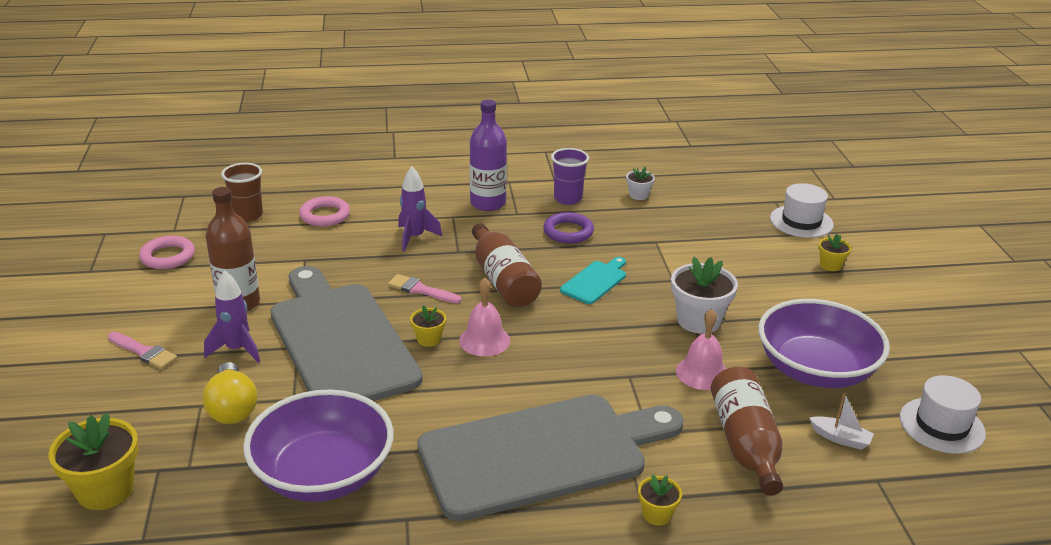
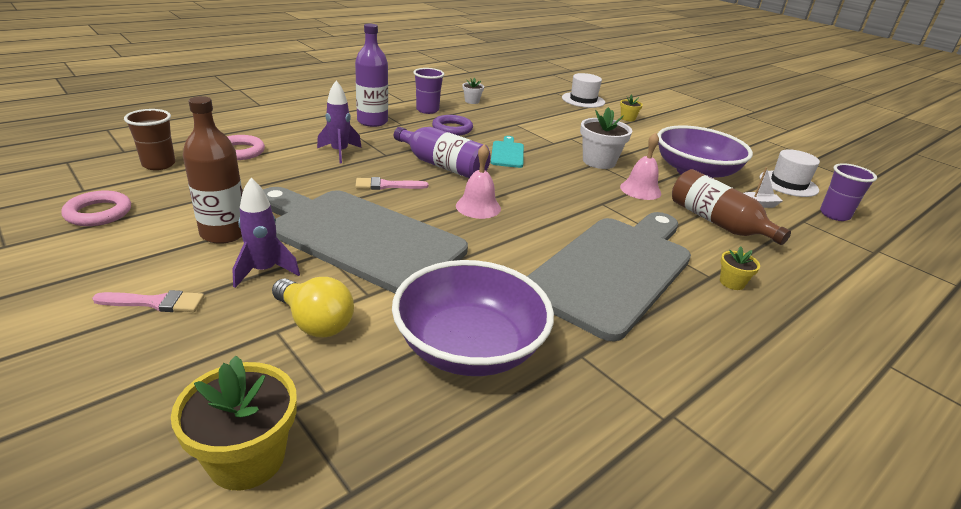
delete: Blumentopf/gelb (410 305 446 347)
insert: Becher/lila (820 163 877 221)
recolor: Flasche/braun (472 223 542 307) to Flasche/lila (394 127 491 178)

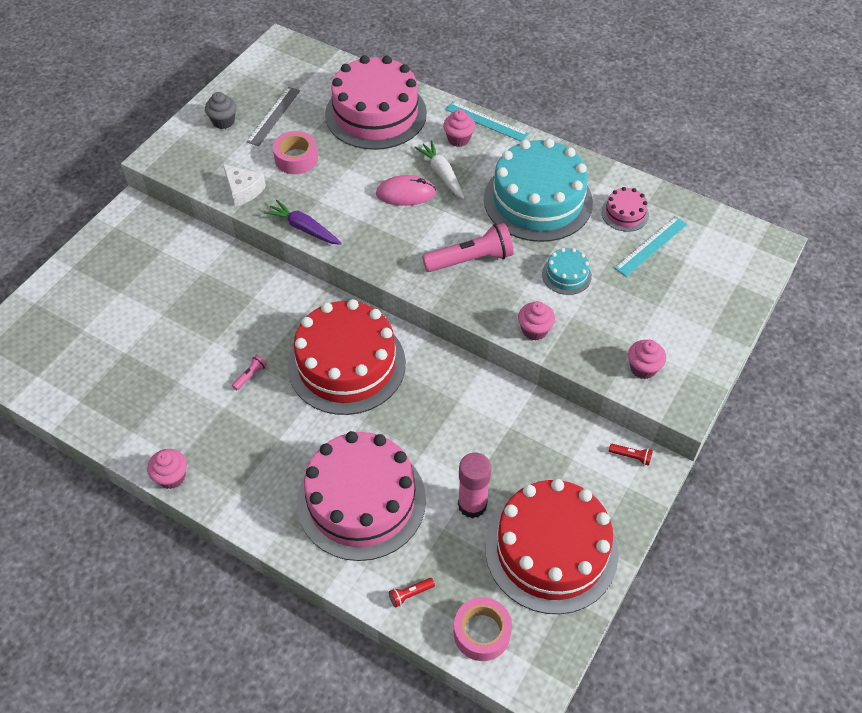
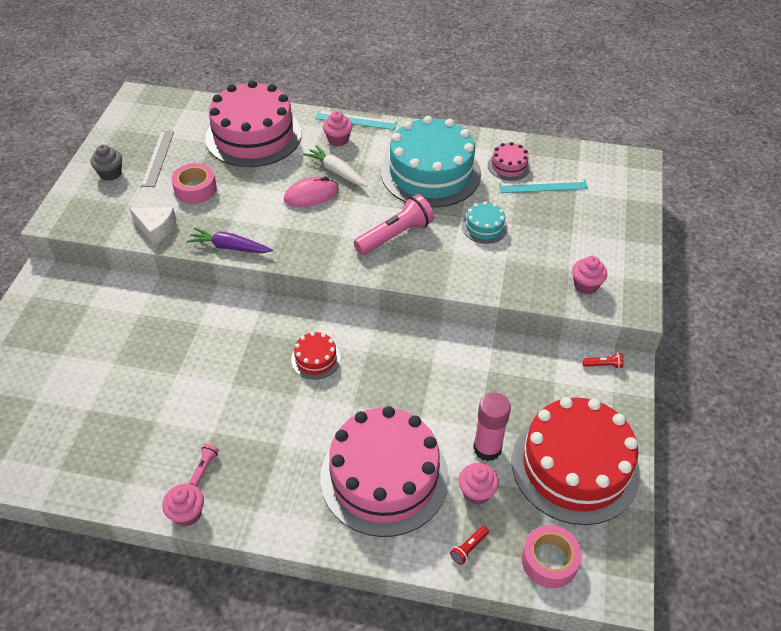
move: Taschenlampe/rosa (232 355 267 390) to (189 444 219 487); Muffin/rosa (518 301 555 341) to (458 463 499 505)
rotate: Lineal/türkis (614 216 687 277) = (499 179 588 193) 60 degrees clockwise
resize: Kuchen/rot (288 299 406 415) = (291 332 341 380) x0.43

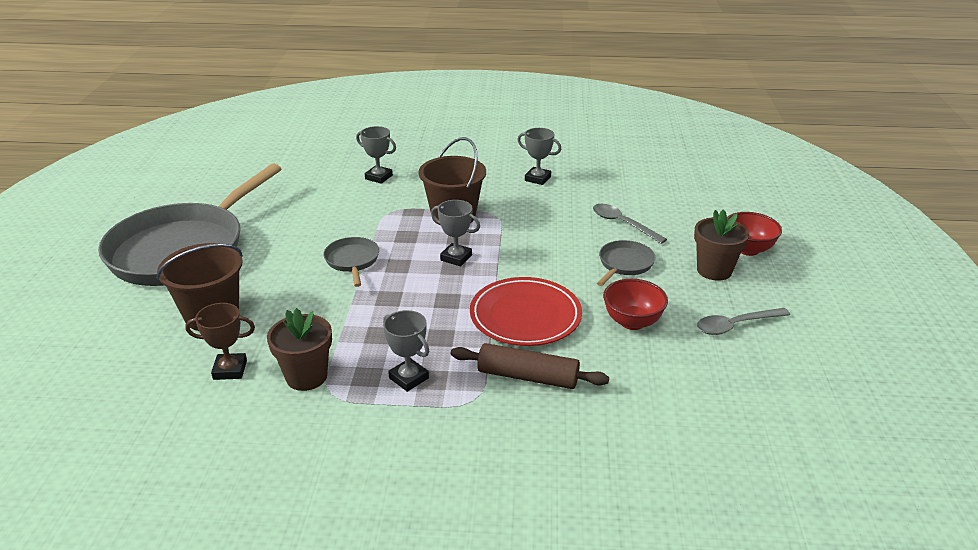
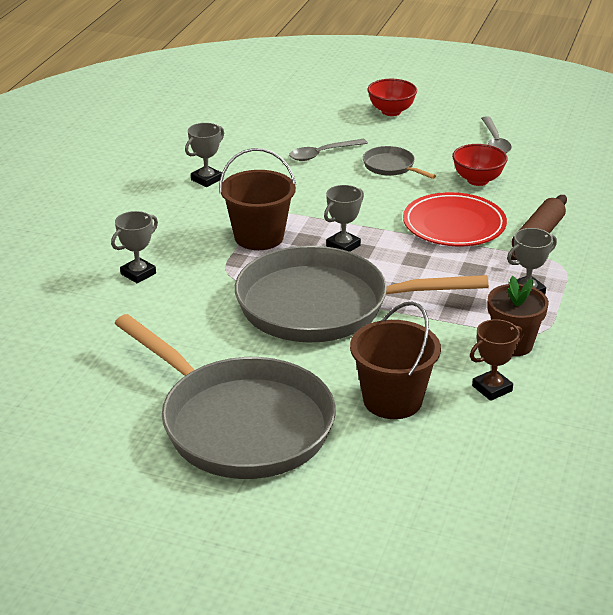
delete: Blumentopf/braun (694 209 749 281)
rotate: Pokal/braun (185 303 255 380) = (470 319 523 401) 45 degrees clockwise
resize: Pfanne/grau (323 237 379 287) = (235 246 489 342) x2.44

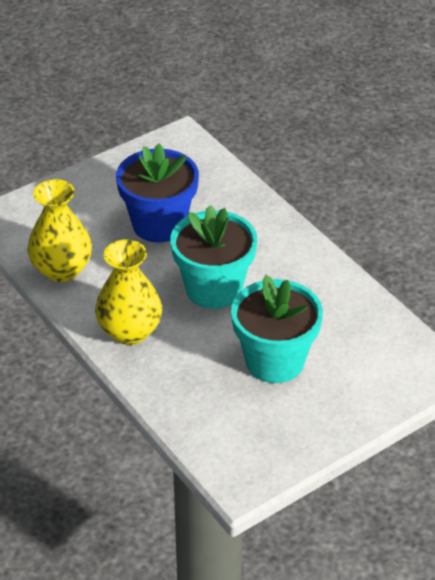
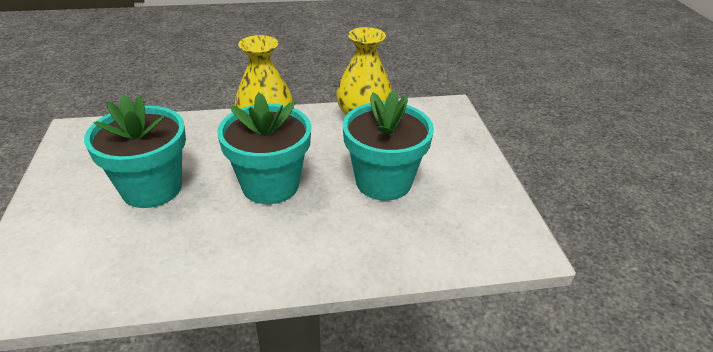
recolor: Blumentopf/blau (116 143 199 243) to Blumentopf/türkis (343 90 434 200)

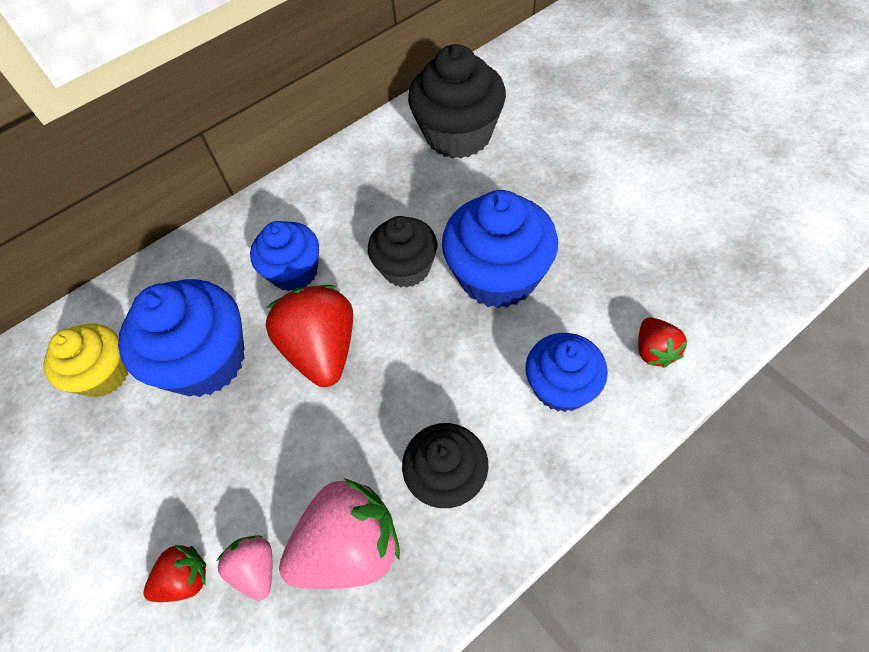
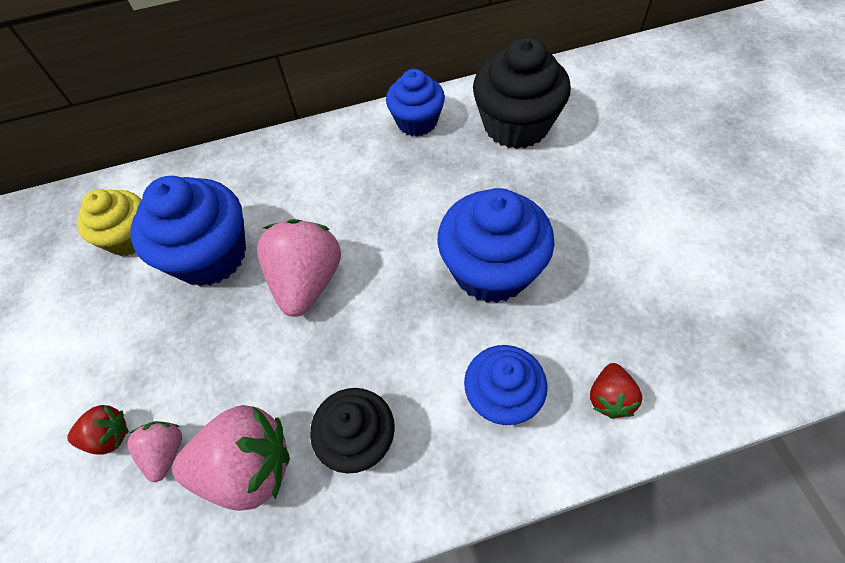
delete: Muffin/schwarz (368 216 437 288)
move: Muffin/blau (250 221 319 291) to (386 69 445 137)
recolor: Erdbeere/rot (266 285 353 387) to Erdbeere/rosa (257 219 341 317)

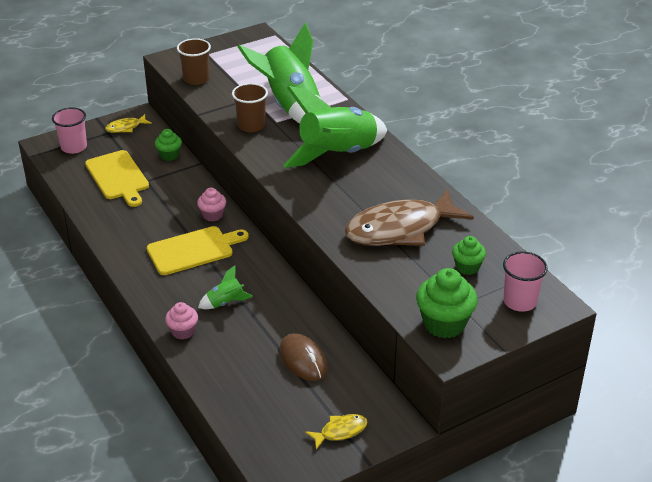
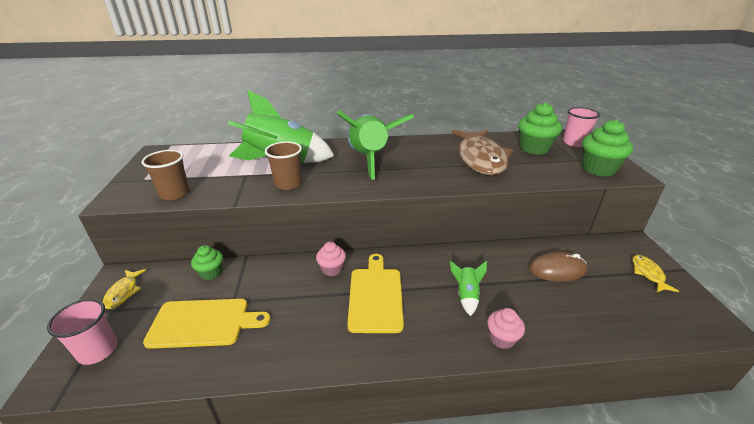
resize: Muffin/grün (452 236 486 275) = (518 102 562 155) x1.70

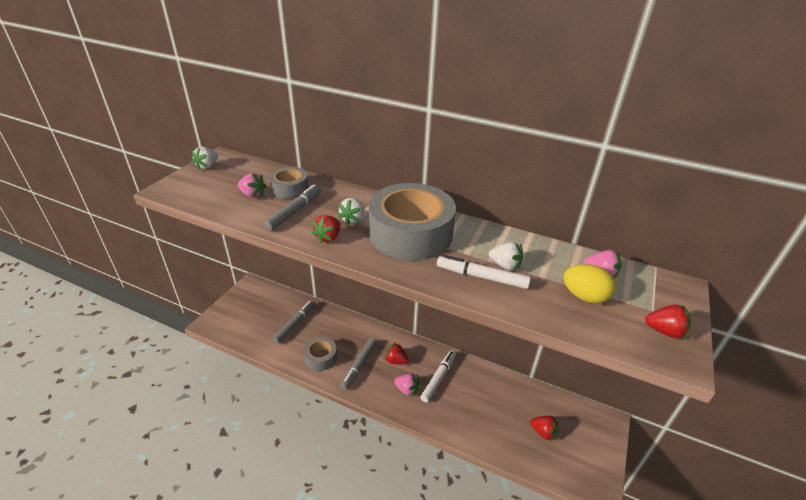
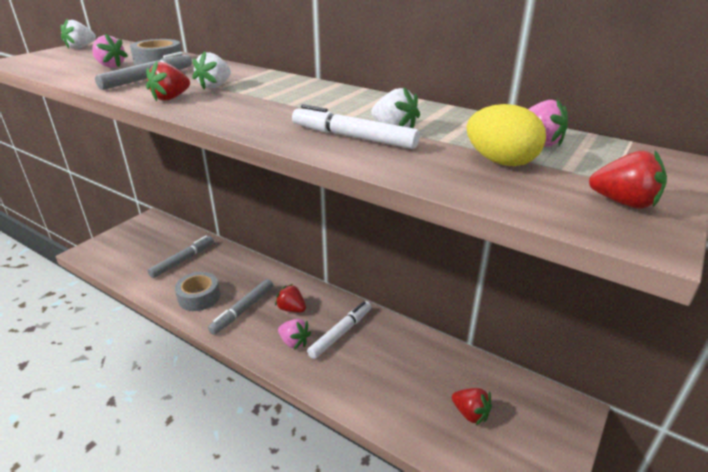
delete: Klebeband/grau (369 183 456 260)

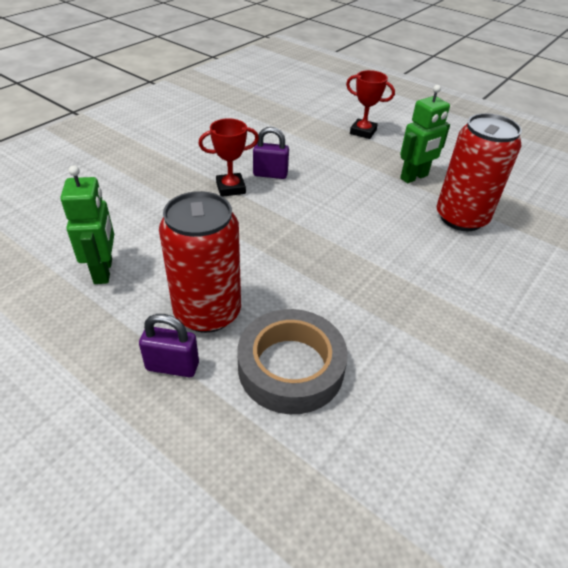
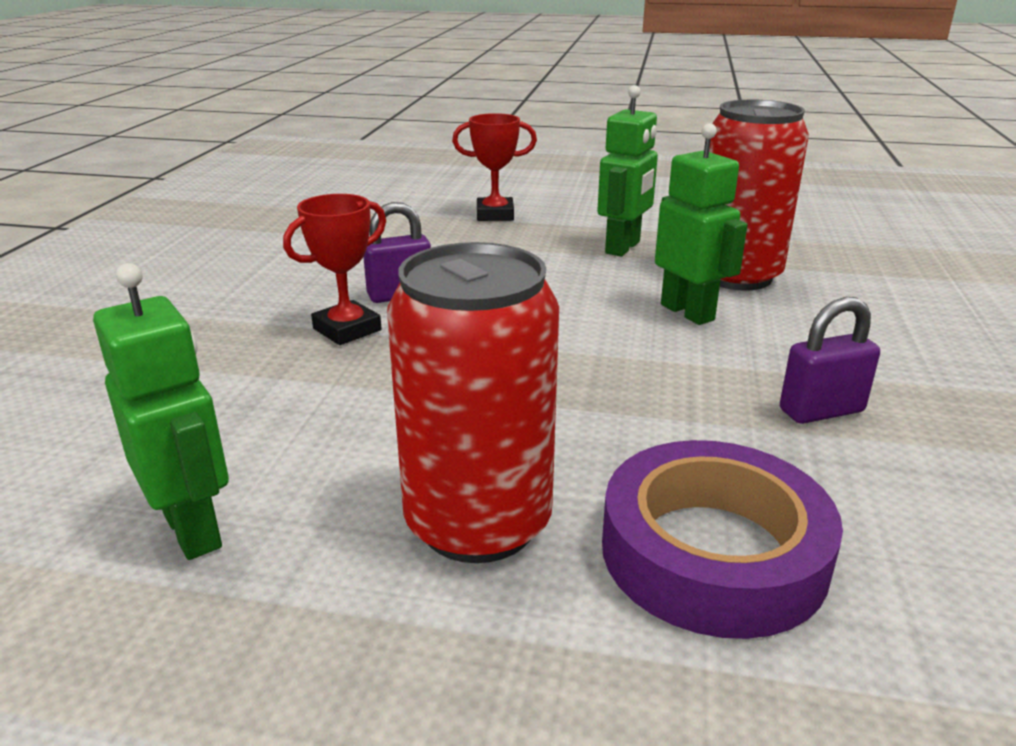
insert: Roboter/grün (655 123 747 325)
move: Vorhängeschloss/lila (139 314 199 377) to (780 297 880 424)
recolor: Klebeband/grau (238 309 348 414) to Klebeband/lila (602 440 843 639)

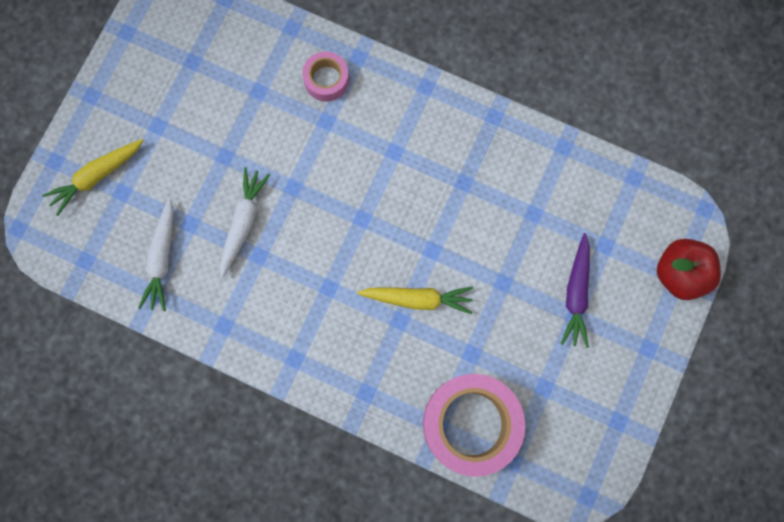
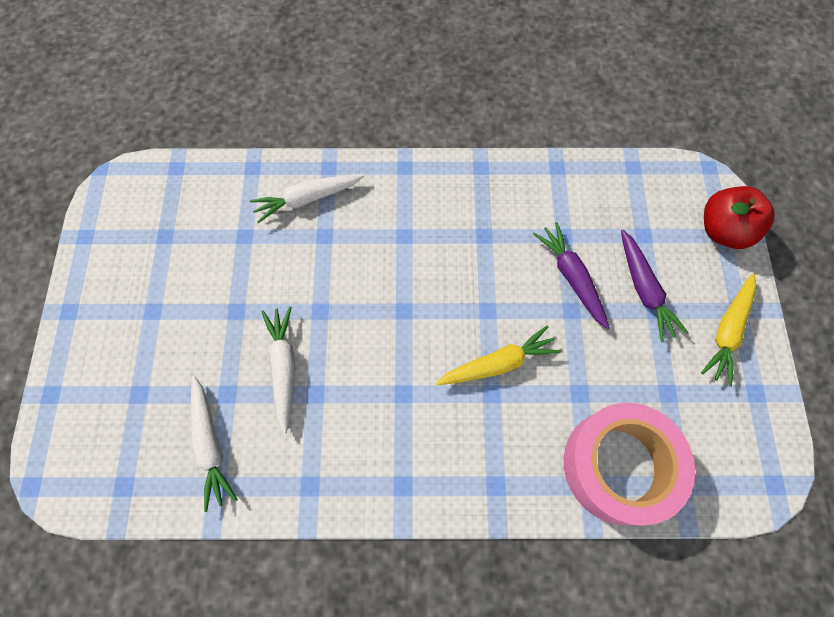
insert: Karotte/lila (533 222 610 329)
move: Karotte/gelb (42 139 144 216) to (701 274 756 387)
replace: Klebeband/rosa (302 51 349 102) to Karotte/weiß (250 174 364 223)

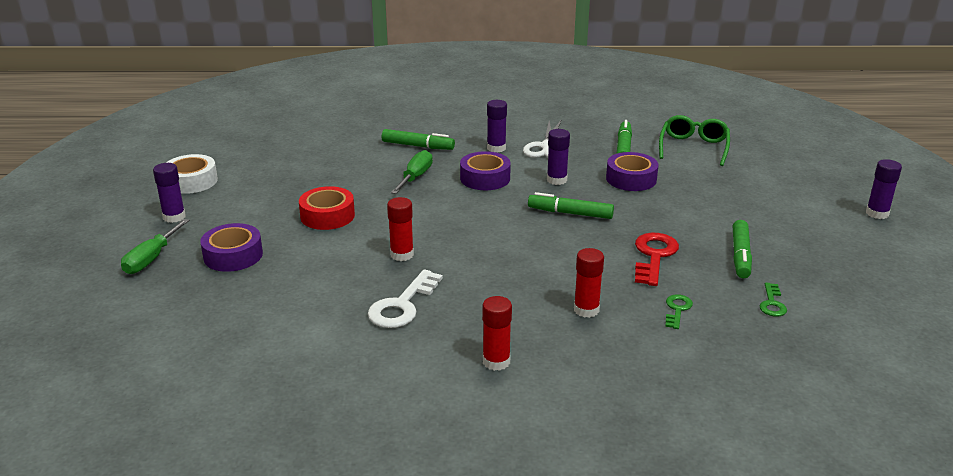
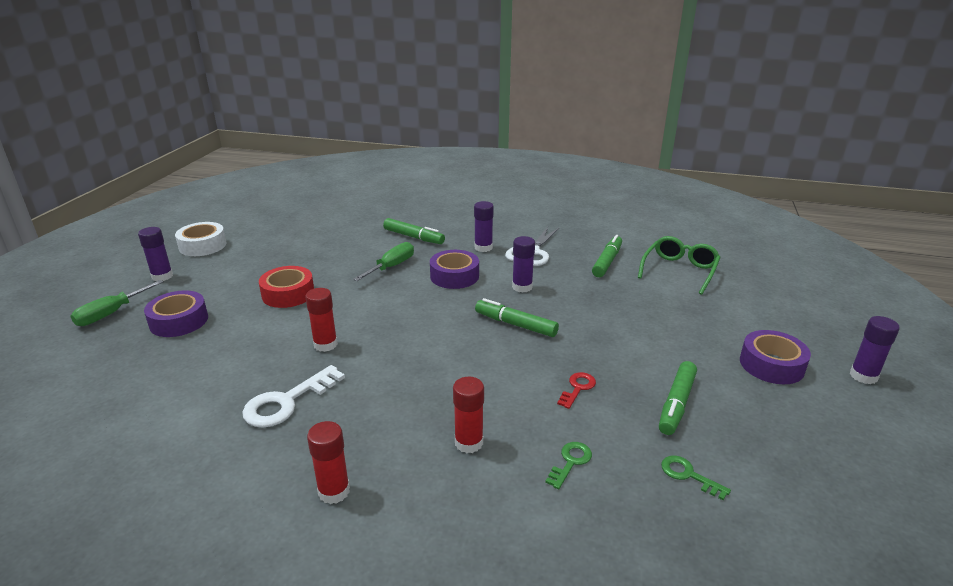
move: Klebeband/lila (606 152 659 191) to (740 330 811 384)
rotate: Schlüssel/grün (760 283 787 317) = (661 455 731 500) 105 degrees clockwise
resize: Schlüssel/rot (635 233 679 286) = (557 372 596 409) x0.55

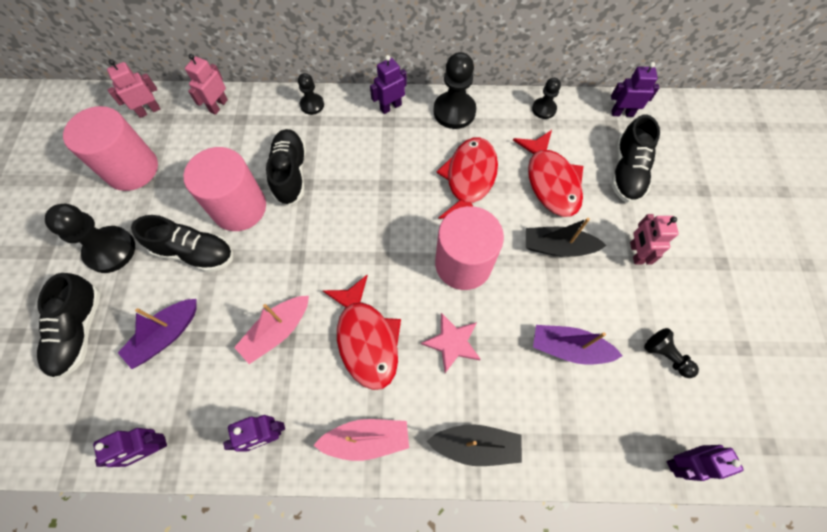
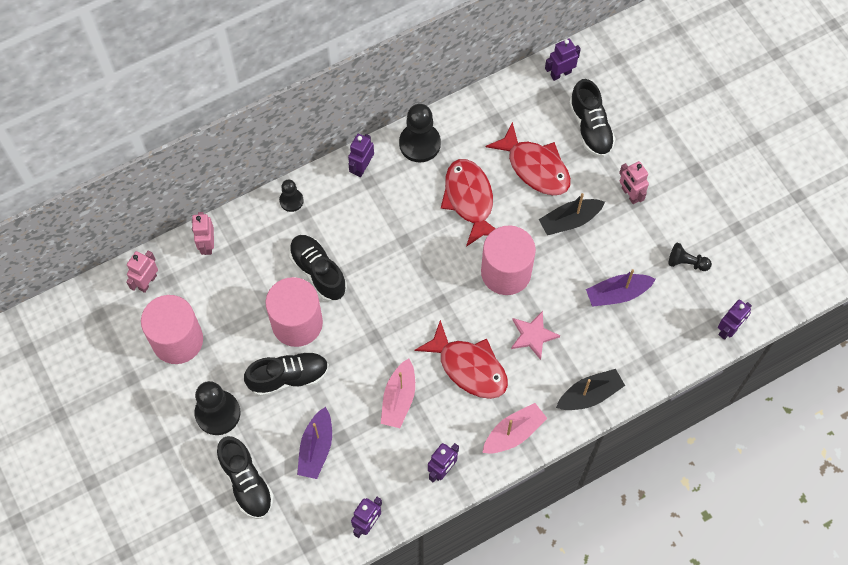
delete: Bauer/schwarz (532 78 561 119)

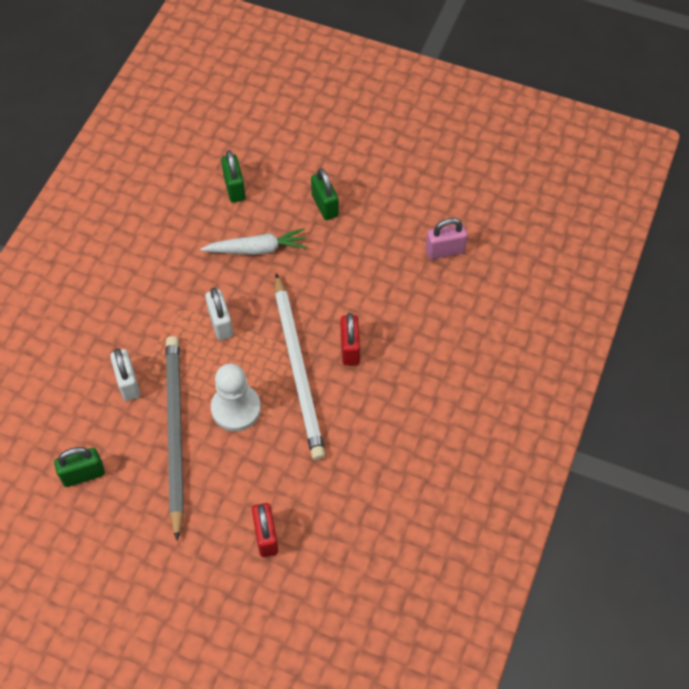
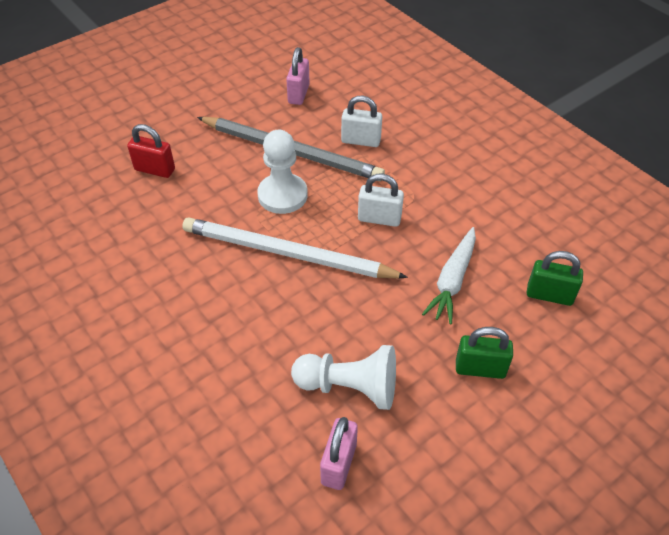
delete: Vorhängeschloss/rot (341 313 360 366)
insert: Bauer/weiß (291 345 396 410)
recolor: Vorhängeschloss/grün (54 447 105 487) to Vorhängeschloss/rosa (286 47 310 105)

